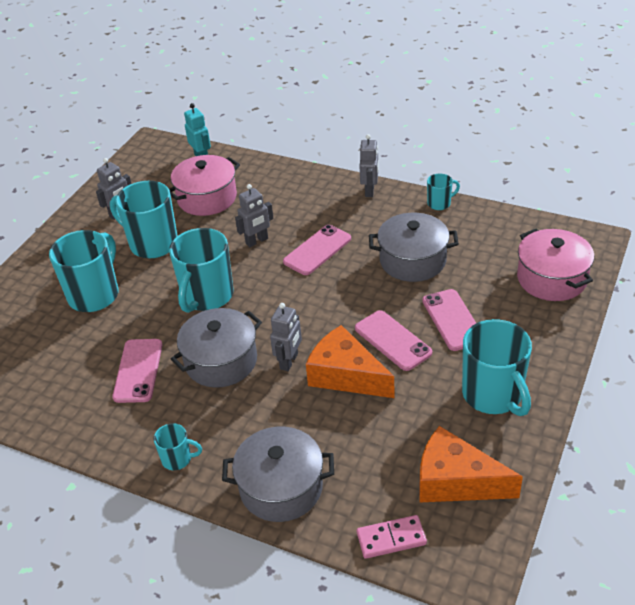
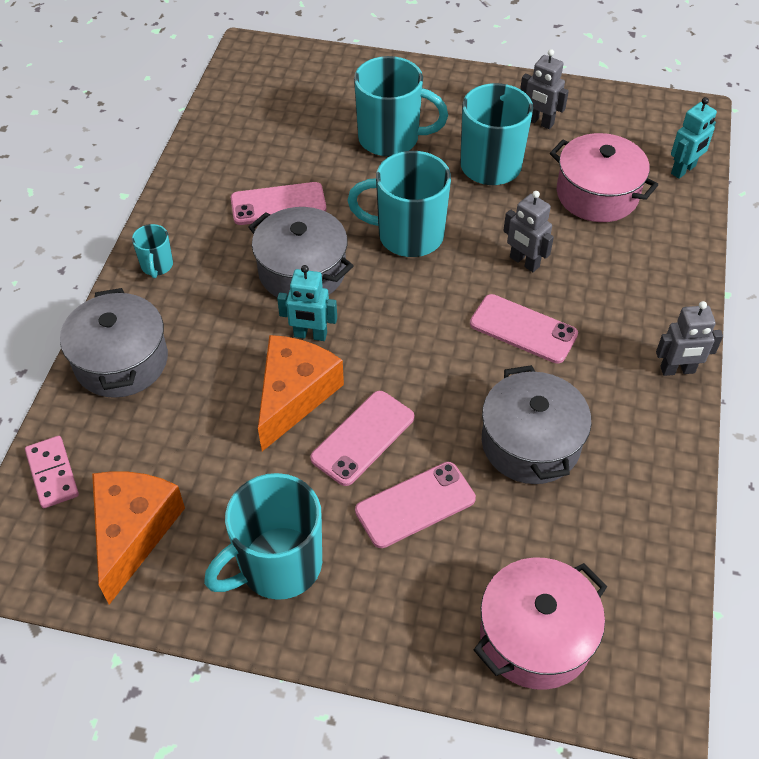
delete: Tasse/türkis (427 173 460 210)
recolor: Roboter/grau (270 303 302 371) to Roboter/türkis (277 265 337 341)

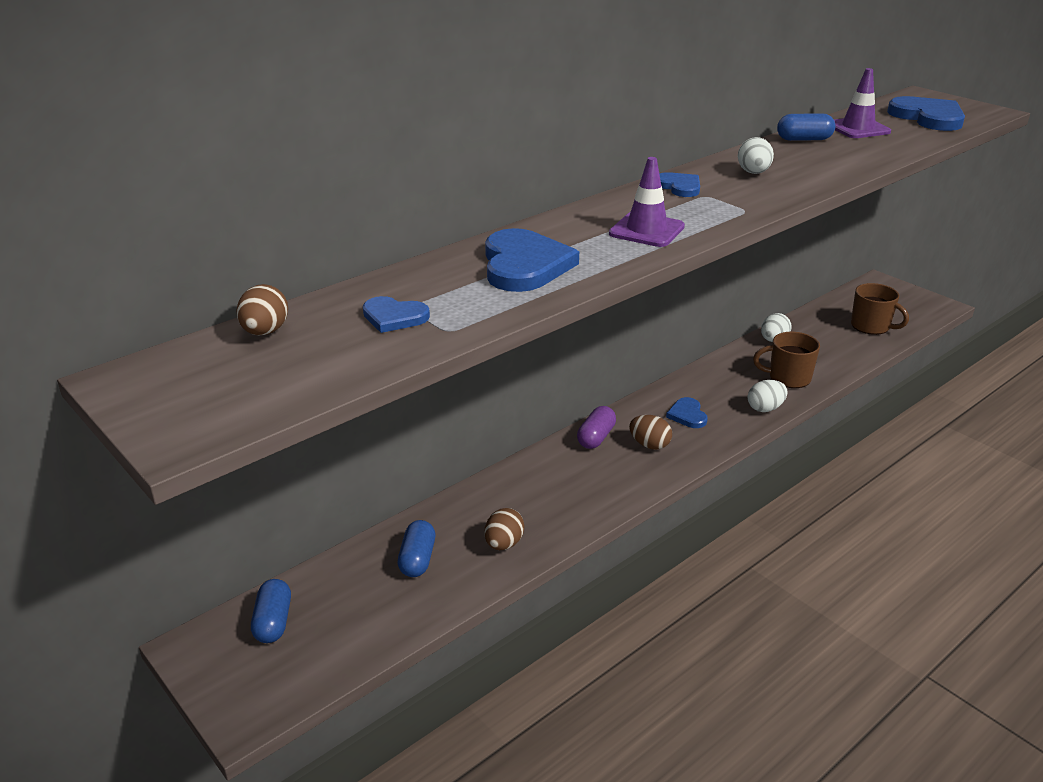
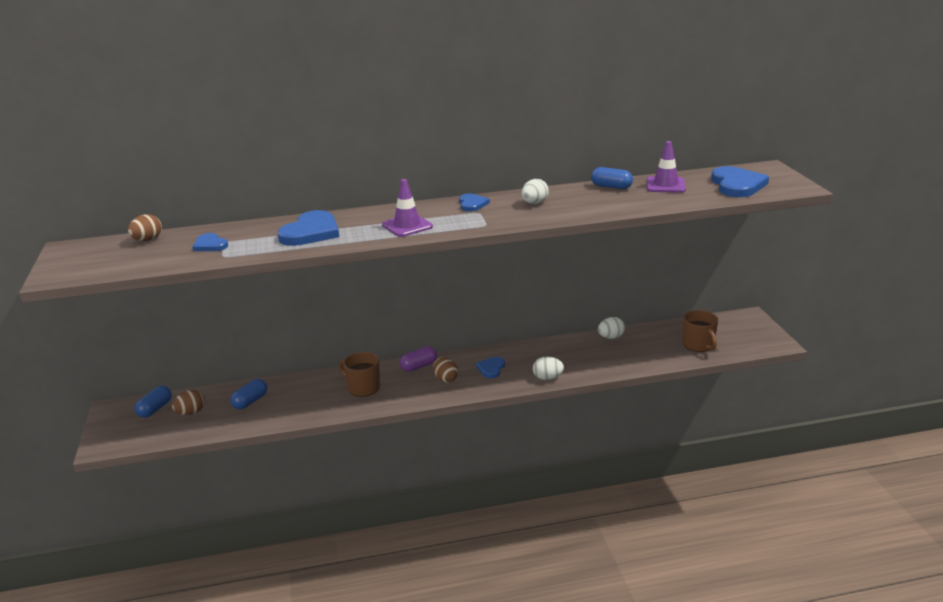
move: Ei/braun (485 508 524 550) to (172 390 205 415); Tasse/braun (753 332 820 388) to (339 352 380 397)

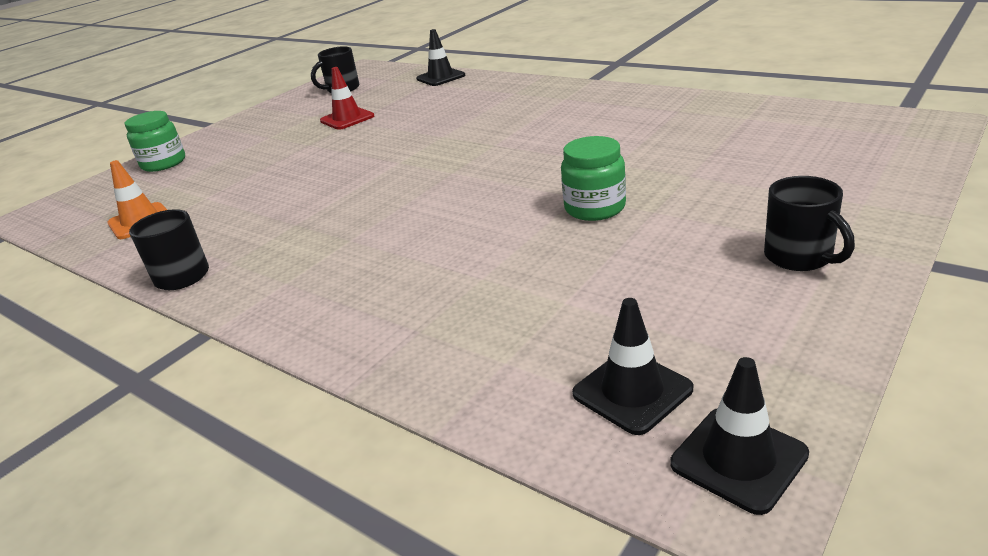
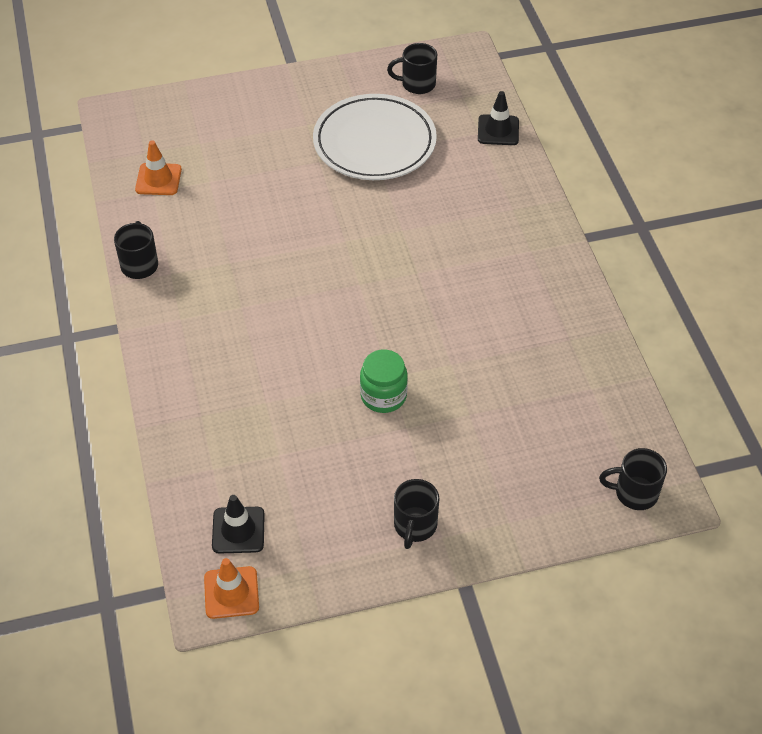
delete: Einmachglas/grün (124 111 185 172)
insert: Tasse/schwarz (599 448 667 510)
replace: Leitkegel/rot (320 67 374 130) to Teller/weiß (313 94 437 180)
recolor: Leitkegel/schwarz (670 357 809 515) to Leitkegel/orange (204 558 259 619)

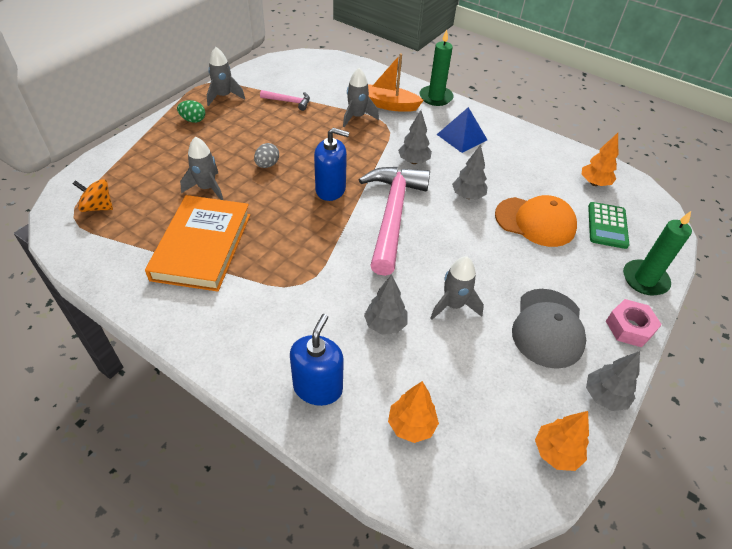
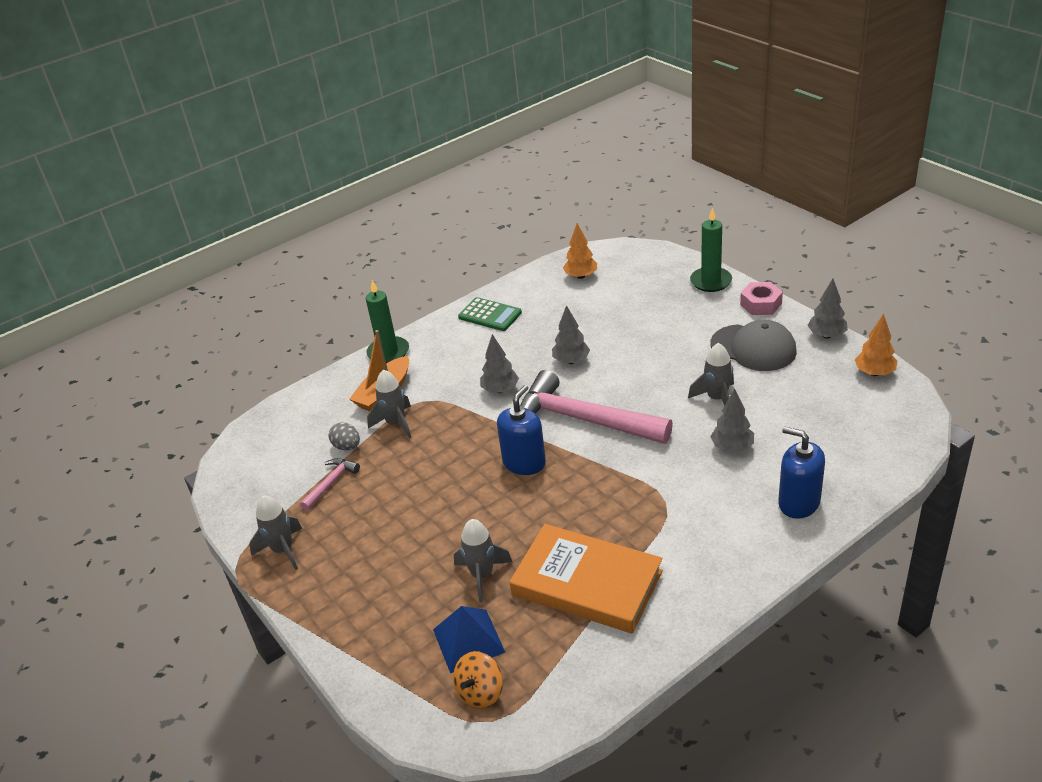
delete: Ei/grün (177 100 205 123); Baum/orange (388 381 439 443); Kappe/orange (495 195 577 247)
move: Ei/grau (254 143 279 168) to (329 422 360 450); Pyramide/blau (437 107 487 153) to (433 606 506 673); Taschenrechner/grün (588 202 629 249) to (458 297 522 331)

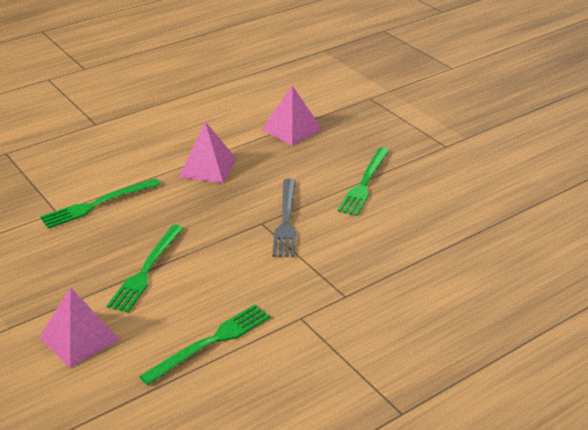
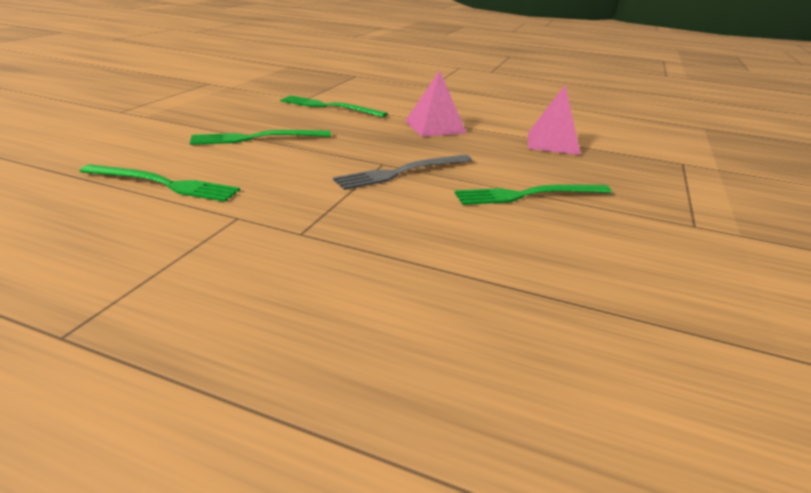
delete: Pyramide/rosa (39 287 120 368)

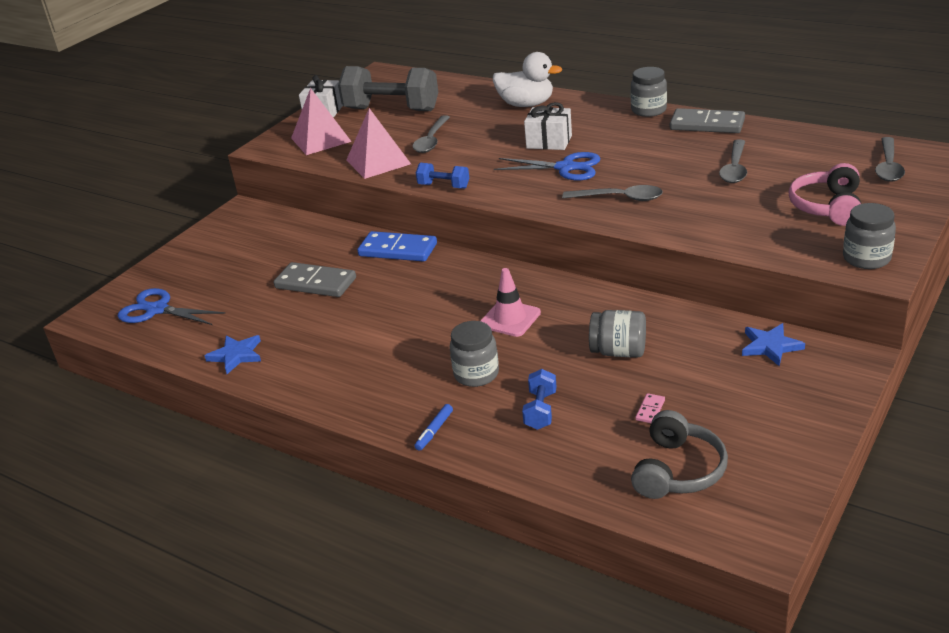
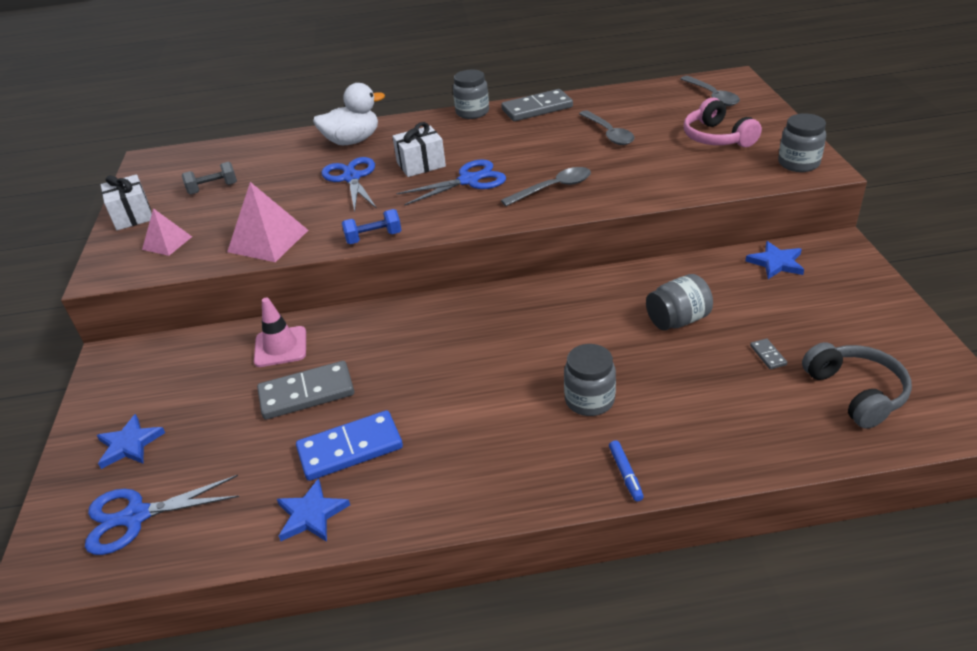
delete: Löffel/grau (413 115 450 153); Hantel/blau (522 369 556 430)
insert: Stern/blau (97 414 165 469); Schere/blau (321 157 377 212)
move: Leitkegel/rosa (481 268 541 337) to (254 298 306 367); Dominostein/blau (357 231 437 262) to (296 410 403 481)
recolor: Dominostein/rosa (635 393 665 423) to Dominostein/grau (750 339 787 369)
resize: Pyramide/rosa (291 88 352 155) = (142 208 192 256) x0.61; Hantel/grau (338 66 438 111) = (182 162 237 194) x0.47

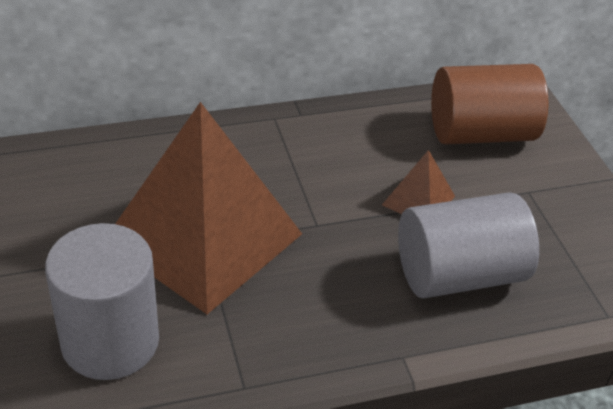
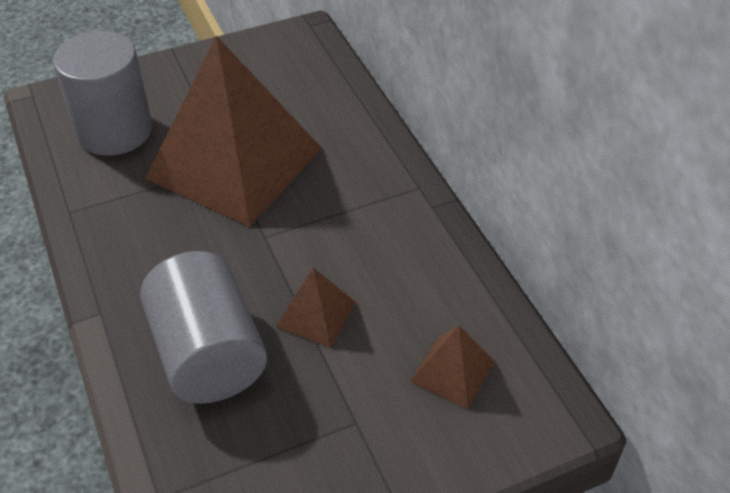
replace: Vollzylinder/braun (431 64 548 145) to Pyramide/braun (410 326 495 409)

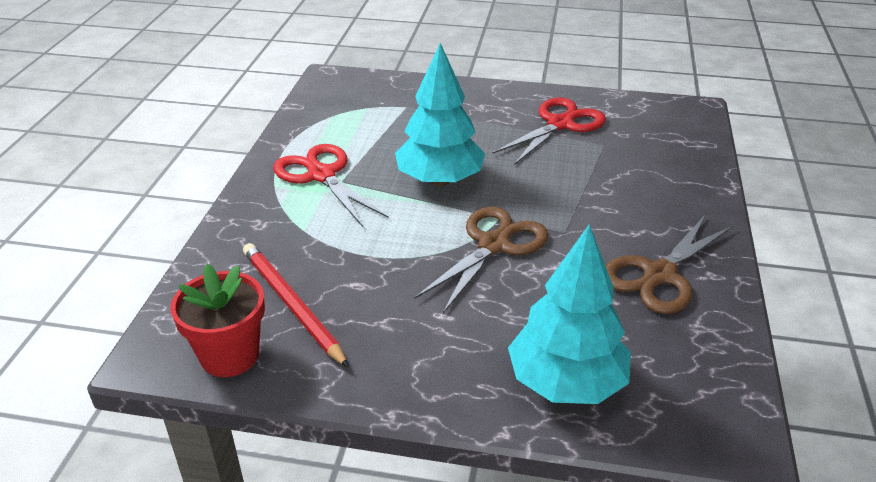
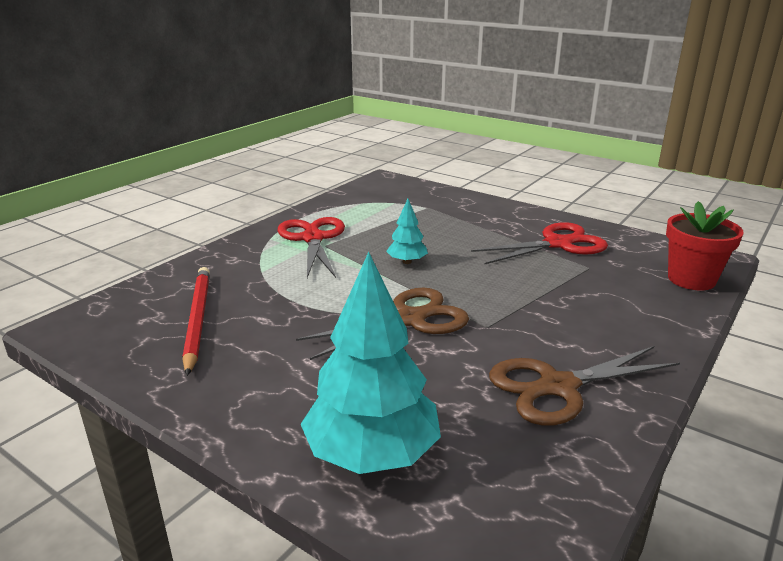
move: Blumentopf/rot (171 264 265 377) to (666 201 744 290)
resize: Baum/türkis (395 43 485 186) = (386 199 428 264) x0.48

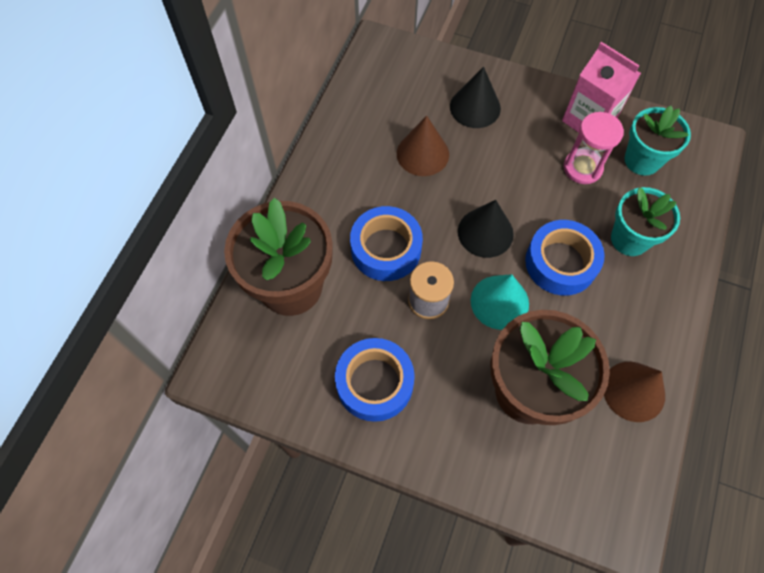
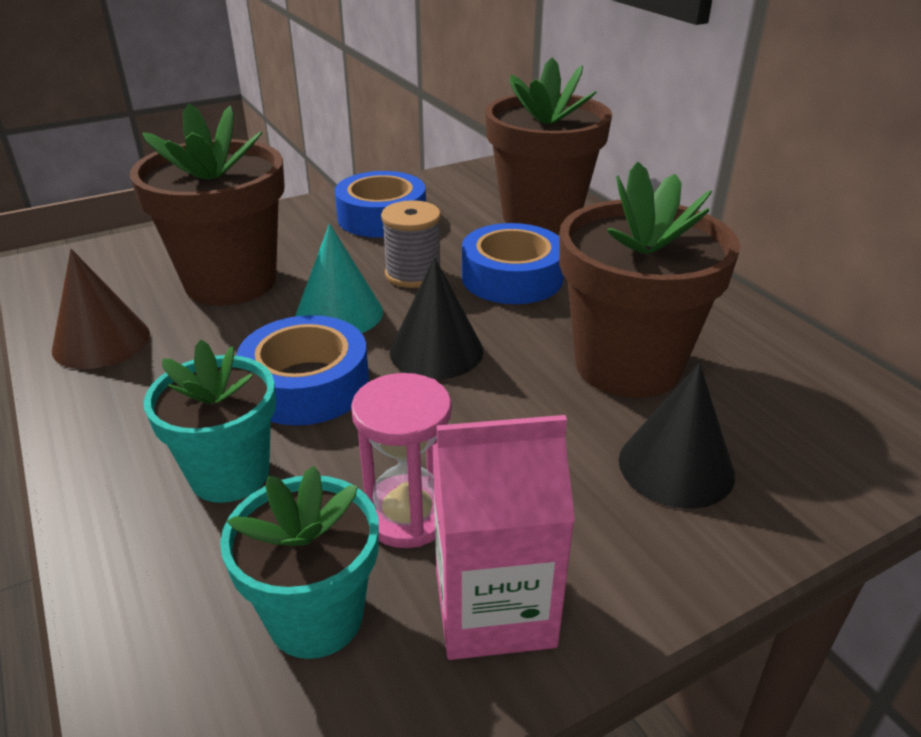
replace: Kegel/braun (397 116 449 176) to Blumentopf/braun (559 162 740 398)

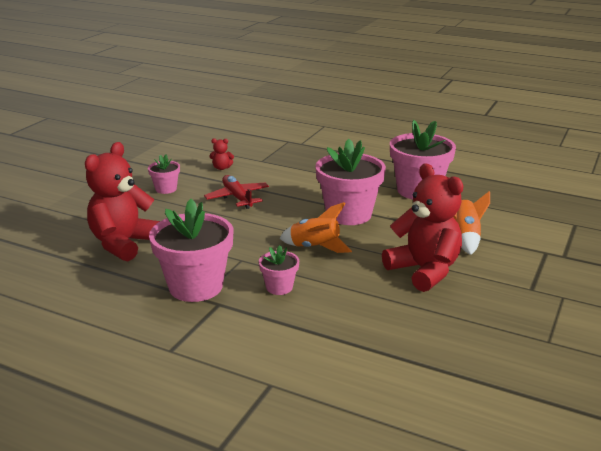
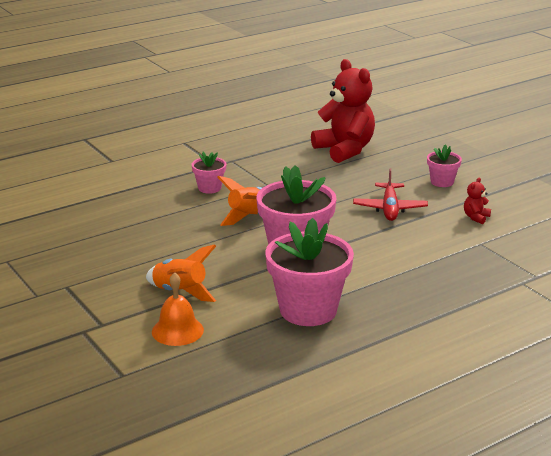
delete: Blumentopf/rosa (149 199 233 302); Teddybär/rot (382 163 463 292)
insert: Glocke/orange (152 272 204 346)
rotate: Flugzeug/rot (204 175 269 209) = (353 169 428 221) 90 degrees clockwise

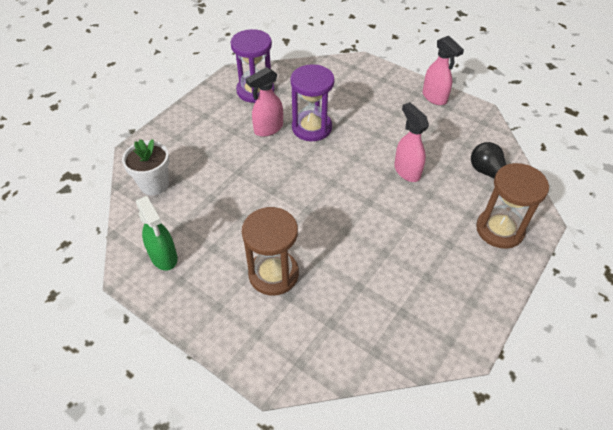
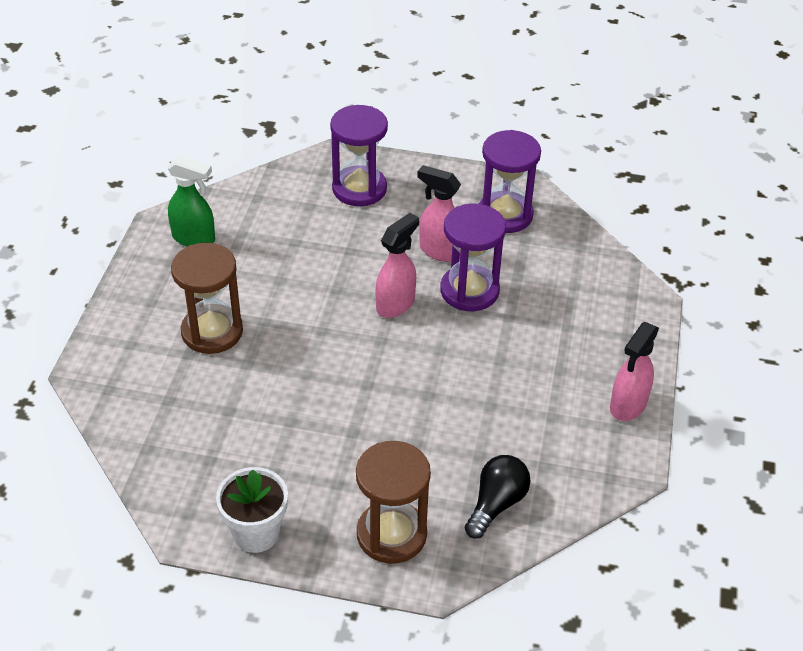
insert: Sanduhr/lila (330 105 388 206)
move: Blumentopf/weiß (122 139 170 195) to (216 467 288 553); Sprühflasche/rosa (394 102 429 182) to (375 213 419 318)
rotate: Sprühflasche/grün (136 196 178 271) = (167 155 215 247) 105 degrees counterclockwise

